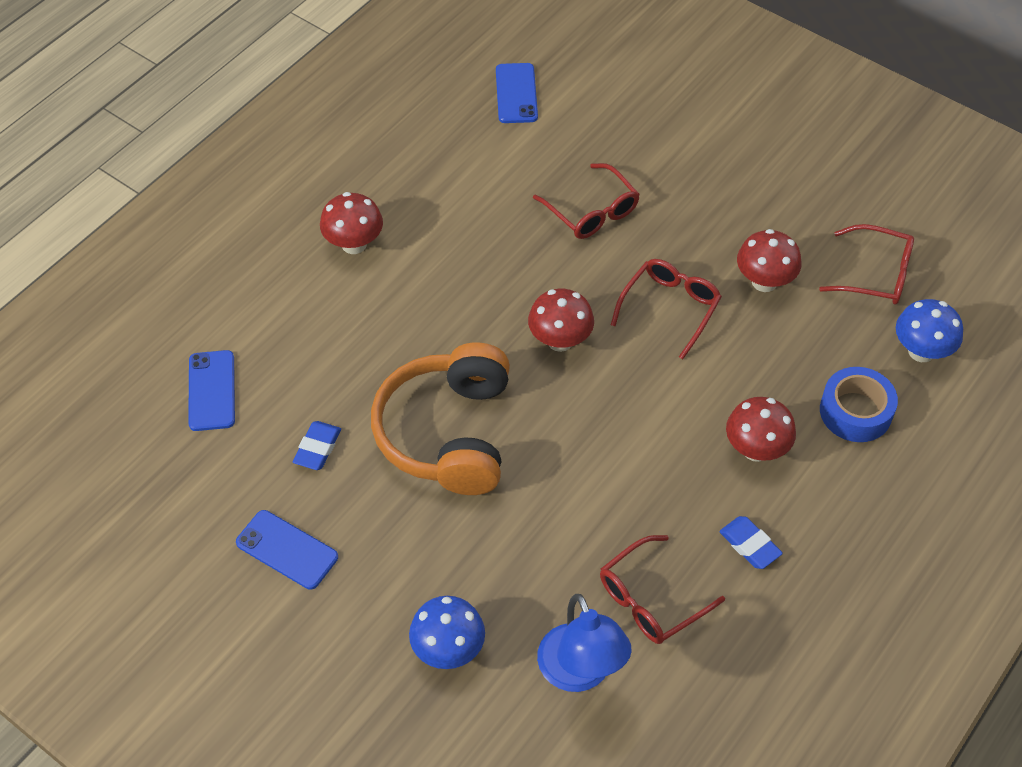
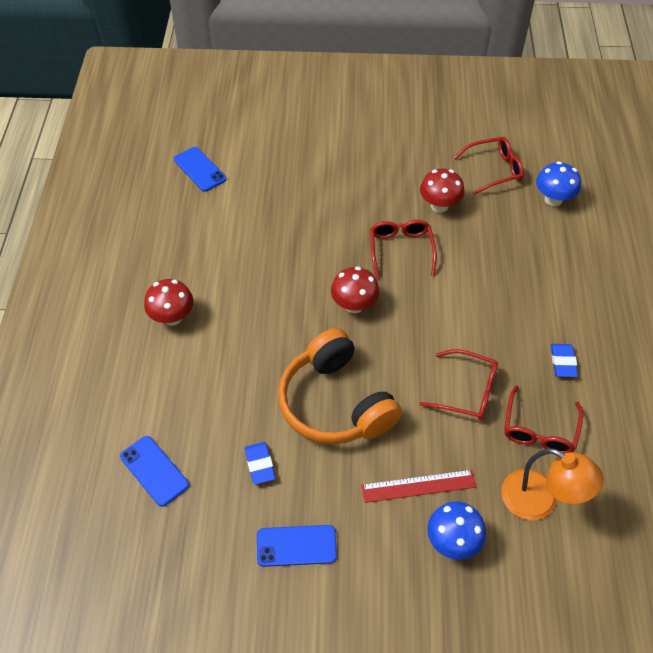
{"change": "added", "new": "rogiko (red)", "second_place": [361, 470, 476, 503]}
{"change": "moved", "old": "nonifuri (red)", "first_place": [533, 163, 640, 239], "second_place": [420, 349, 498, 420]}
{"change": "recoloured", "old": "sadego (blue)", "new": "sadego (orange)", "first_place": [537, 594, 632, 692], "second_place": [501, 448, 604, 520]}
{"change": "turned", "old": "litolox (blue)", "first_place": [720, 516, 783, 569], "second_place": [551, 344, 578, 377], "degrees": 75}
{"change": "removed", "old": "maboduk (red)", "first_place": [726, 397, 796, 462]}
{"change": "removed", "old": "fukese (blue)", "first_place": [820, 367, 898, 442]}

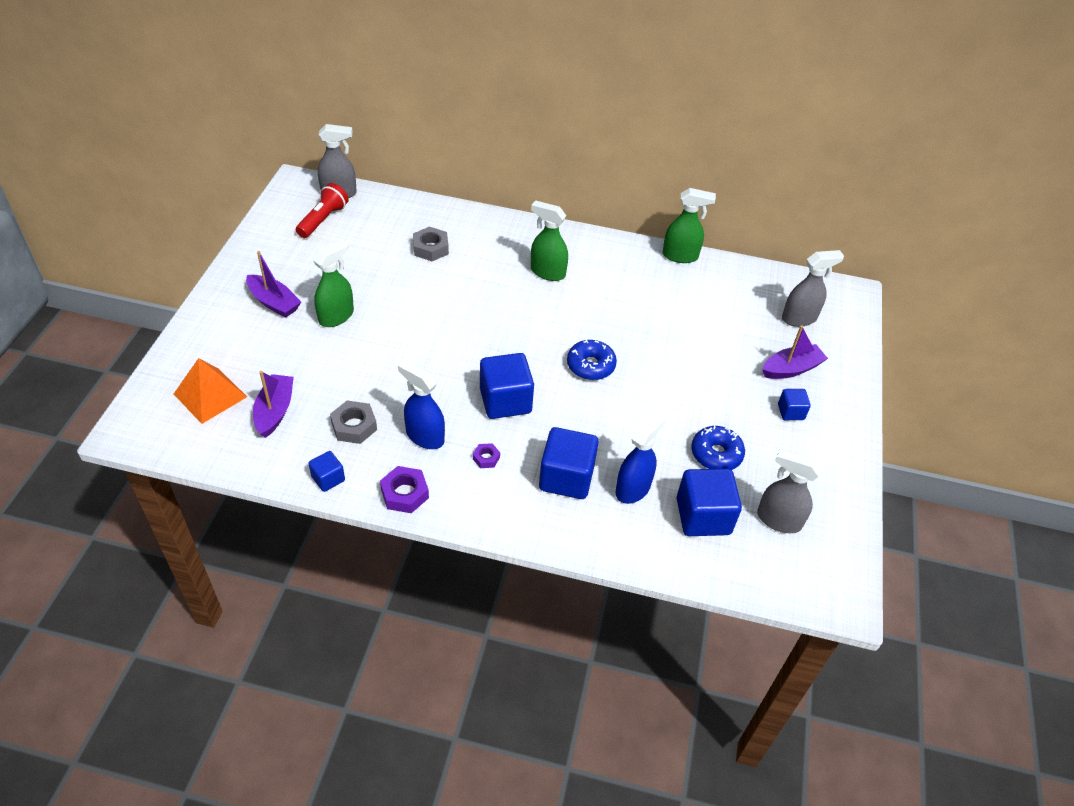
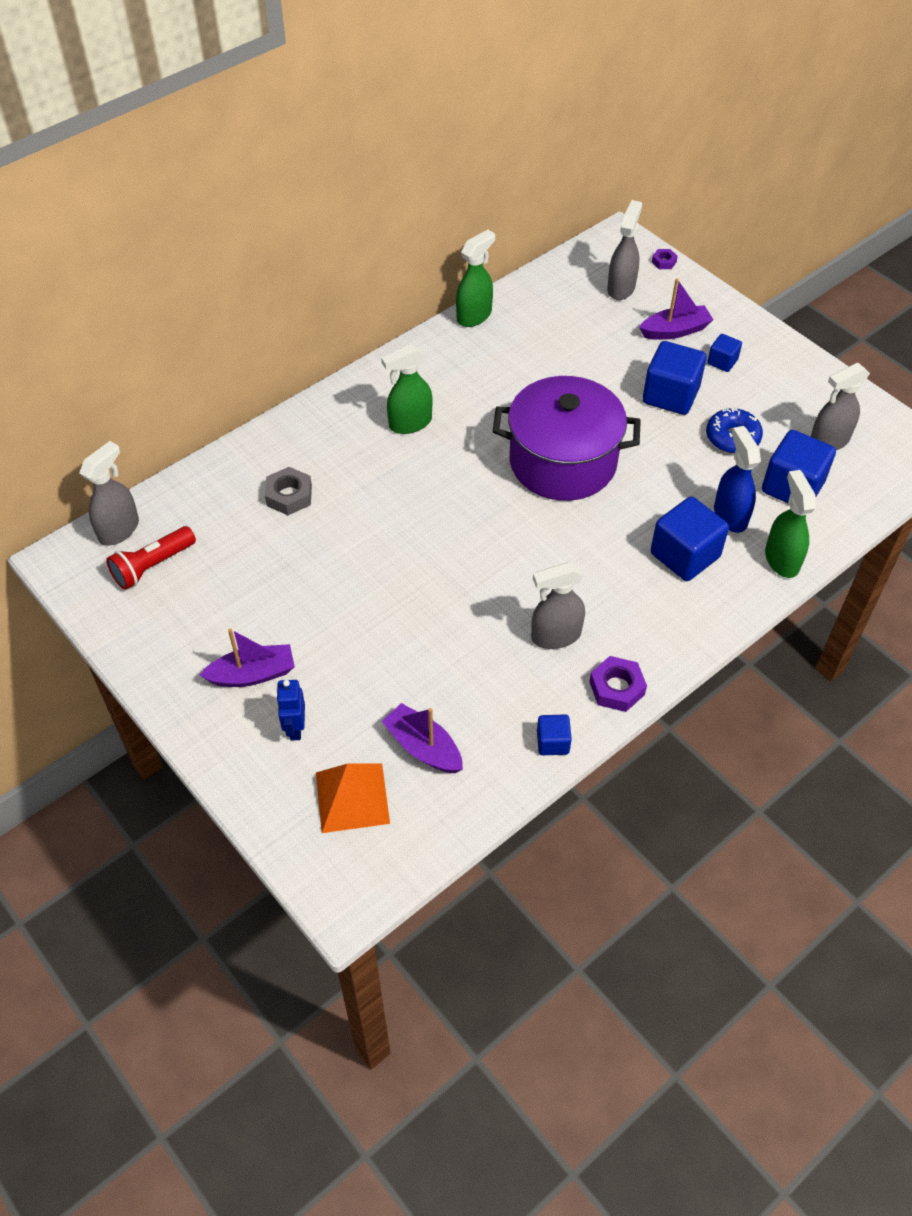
{"change": "turned", "old": "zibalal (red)", "first_place": [296, 183, 349, 238], "second_place": [106, 526, 196, 590], "degrees": -105}
{"change": "added", "new": "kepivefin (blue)", "second_place": [276, 680, 305, 741]}
{"change": "replaced", "old": "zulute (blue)", "new": "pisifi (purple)", "first_place": [567, 339, 617, 380], "second_place": [493, 376, 641, 501]}
{"change": "recoloured", "old": "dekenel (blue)", "new": "dekenel (grey)", "first_place": [398, 360, 445, 449], "second_place": [531, 562, 585, 649]}
{"change": "turned", "old": "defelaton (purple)", "first_place": [762, 325, 828, 379], "second_place": [639, 278, 714, 340], "degrees": 60}
{"change": "moved", "old": "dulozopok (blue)", "first_place": [480, 353, 534, 419], "second_place": [643, 341, 706, 415]}
{"change": "moved", "old": "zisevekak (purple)", "first_place": [473, 443, 500, 468], "second_place": [652, 249, 678, 269]}
{"change": "moved", "old": "dekenel (green)", "first_place": [313, 239, 354, 327], "second_place": [765, 470, 816, 578]}
{"change": "removed", "old": "zisevekak (grey)", "first_place": [330, 400, 377, 444]}

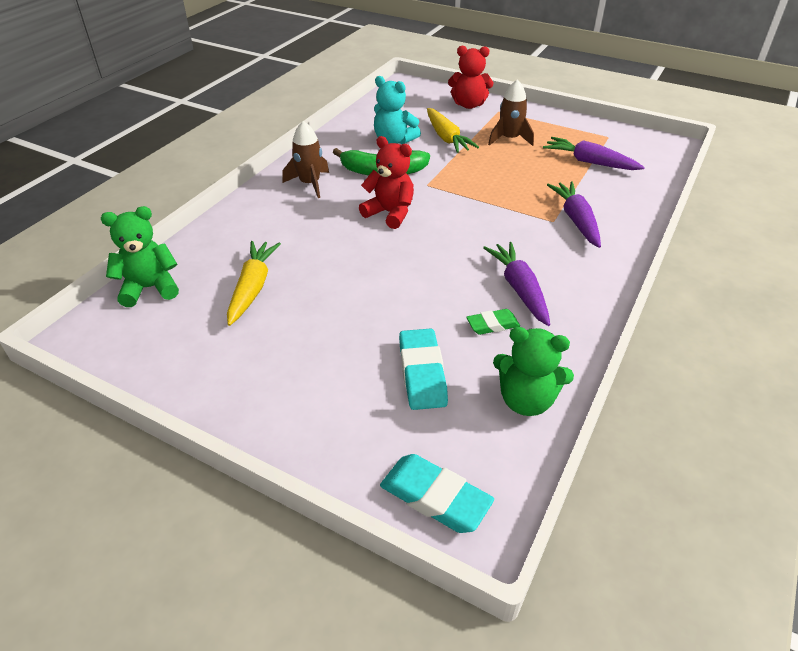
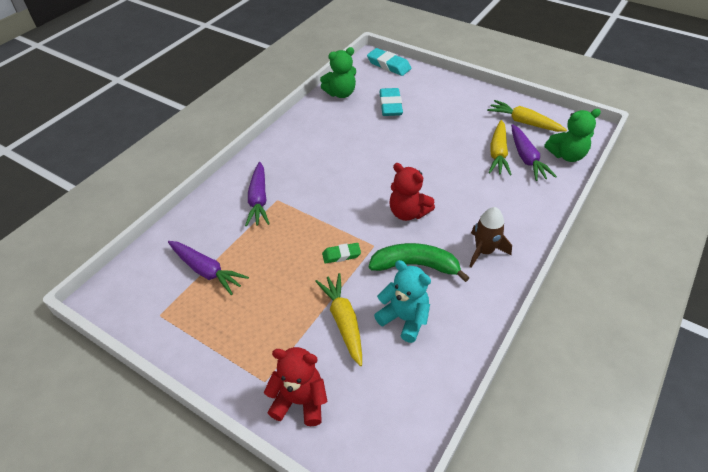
{"change": "turned", "old": "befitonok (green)", "first_place": [493, 327, 574, 416], "second_place": [320, 47, 356, 98], "degrees": 135}
{"change": "moved", "old": "litolox (green)", "first_place": [466, 309, 520, 335], "second_place": [322, 243, 361, 264]}
{"change": "added", "new": "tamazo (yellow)", "second_place": [487, 100, 567, 132]}
{"change": "moved", "old": "tamazo (purple)", "first_place": [483, 242, 550, 326], "second_place": [511, 124, 557, 181]}
{"change": "removed", "old": "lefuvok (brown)", "first_place": [488, 79, 534, 146]}

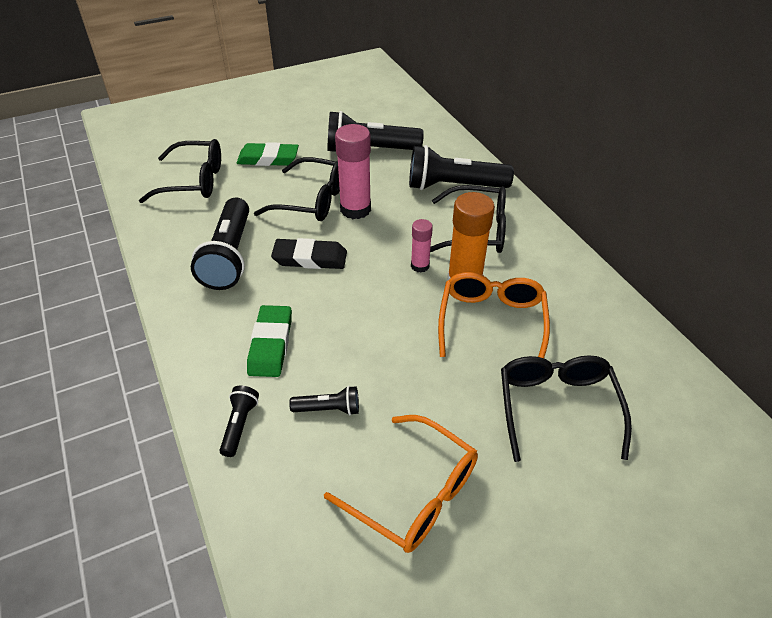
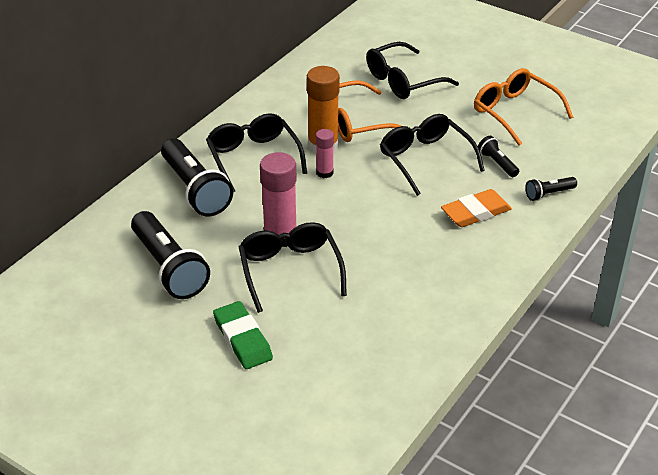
{"change": "moved", "old": "nonifuri (black)", "first_place": [139, 139, 221, 203], "second_place": [380, 114, 485, 196]}
{"change": "recoloured", "old": "litolox (green)", "new": "litolox (orange)", "first_place": [247, 305, 292, 377], "second_place": [441, 189, 512, 227]}
{"change": "turned", "old": "nonifuri (orange)", "first_place": [324, 415, 478, 553], "second_place": [474, 68, 573, 146], "degrees": -45}
{"change": "removed", "old": "zibalal (black)", "first_place": [191, 198, 249, 290]}
{"change": "removed", "old": "litolox (black)", "first_place": [271, 238, 347, 269]}

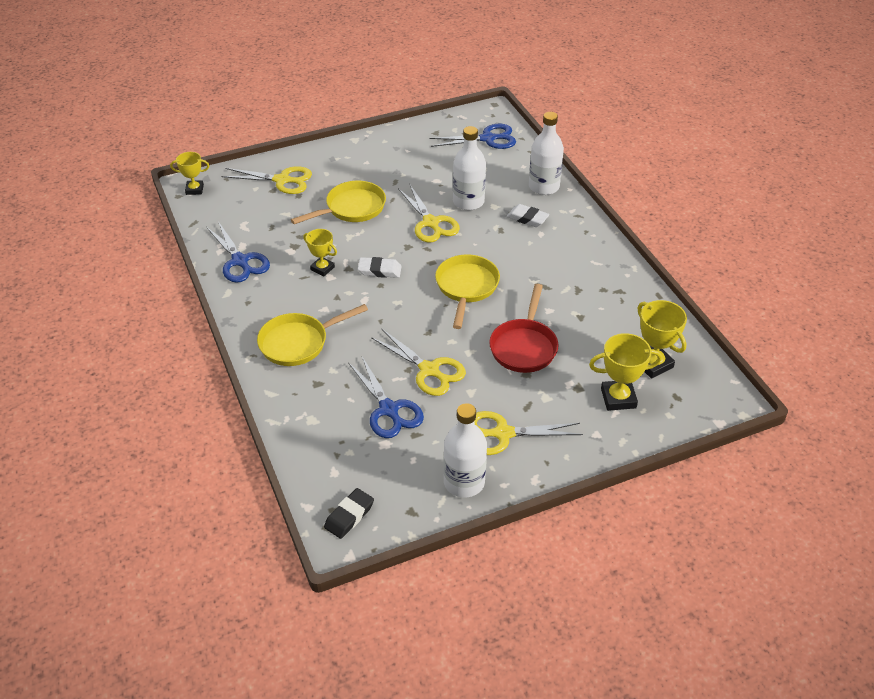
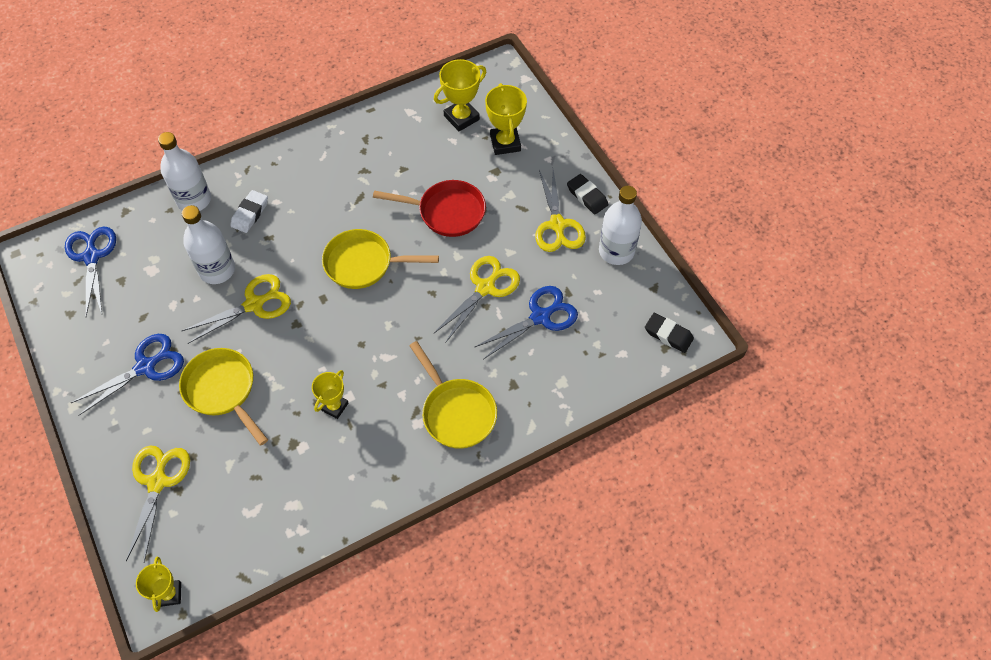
{"change": "moved", "old": "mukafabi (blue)", "first_place": [206, 221, 270, 283], "second_place": [71, 334, 184, 415]}
{"change": "added", "new": "litolox (black)", "second_place": [567, 174, 609, 214]}
{"change": "removed", "old": "litolox (white)", "first_place": [358, 257, 402, 278]}

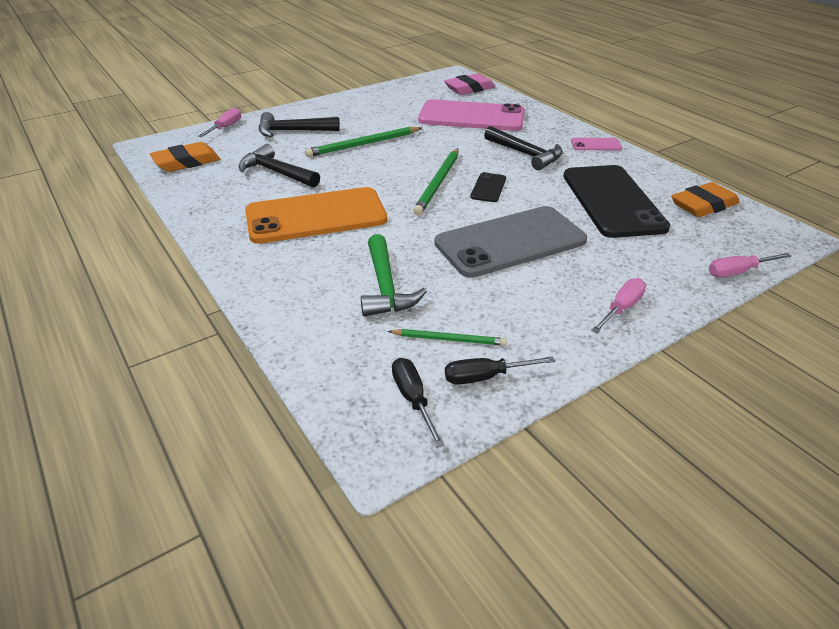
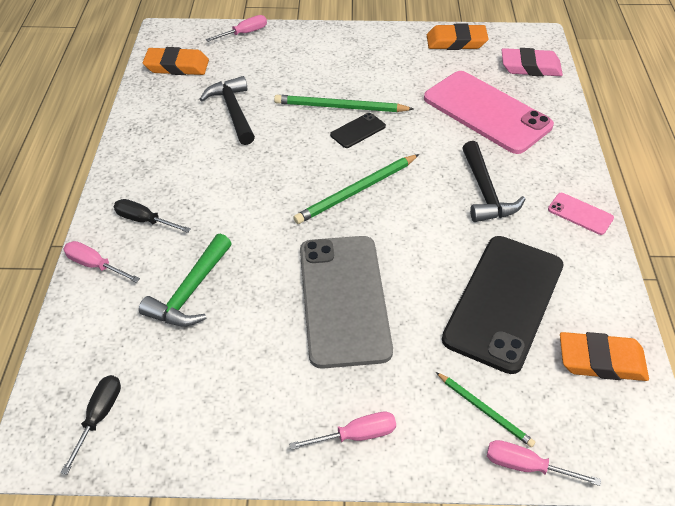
{"change": "added", "new": "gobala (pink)", "second_place": [63, 241, 140, 283]}
{"change": "moved", "old": "gobala (black)", "first_place": [445, 356, 555, 385], "second_place": [114, 199, 191, 233]}
{"change": "turned", "old": "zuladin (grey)", "first_place": [434, 206, 587, 278], "second_place": [300, 236, 393, 369], "degrees": 75}
{"change": "moved", "old": "zuladin (black)", "first_place": [470, 172, 506, 202], "second_place": [330, 113, 386, 148]}
{"change": "added", "new": "litolox (orange)", "second_place": [427, 24, 489, 50]}
{"change": "moved", "old": "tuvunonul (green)", "first_place": [388, 329, 507, 346], "second_place": [436, 372, 535, 447]}
{"change": "removed", "old": "zuladin (orange)", "first_place": [245, 187, 387, 244]}
{"change": "removed", "old": "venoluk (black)", "first_place": [259, 112, 340, 137]}

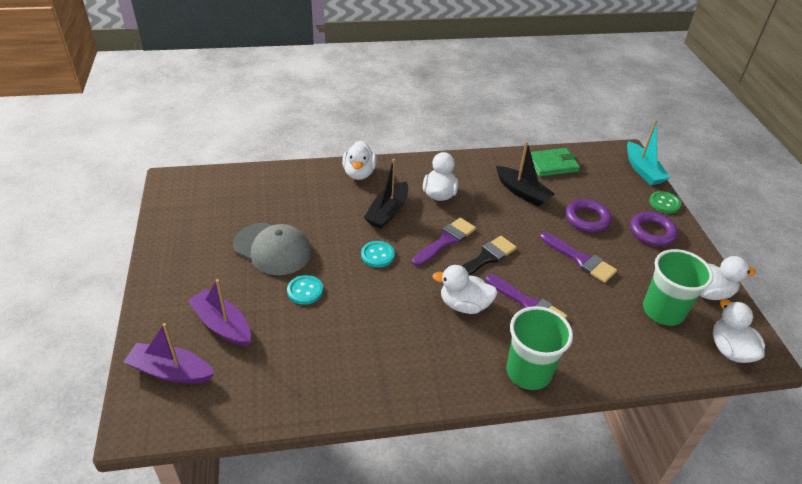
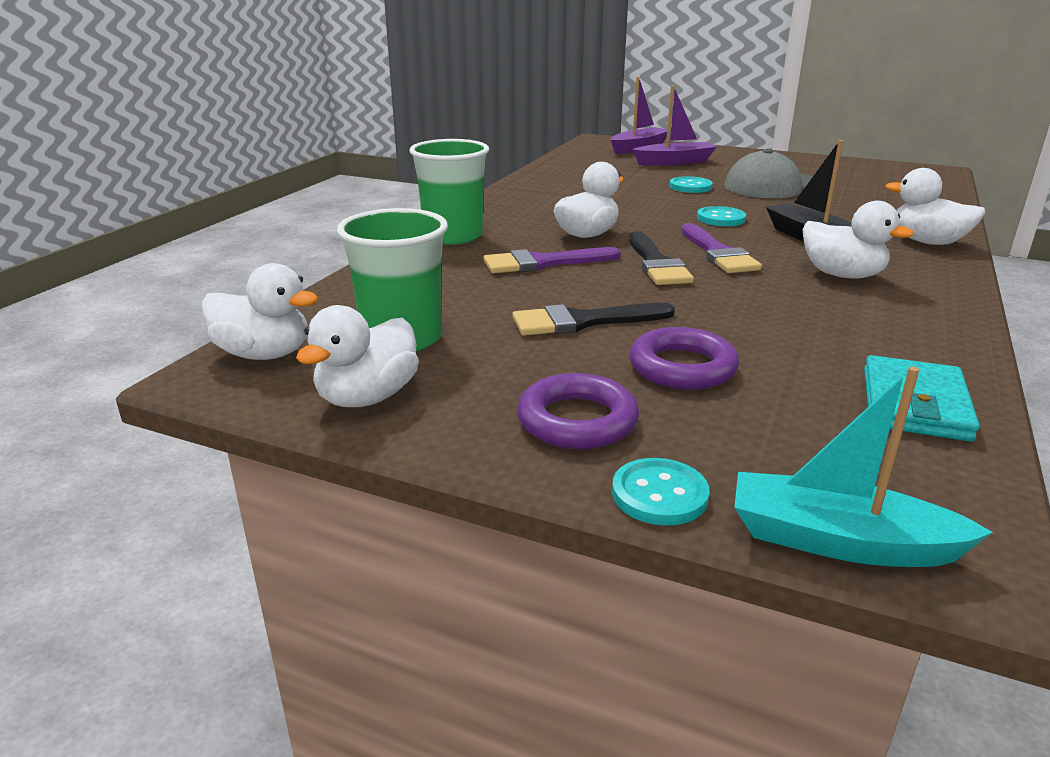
{"change": "recoloured", "old": "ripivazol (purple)", "new": "ripivazol (black)", "first_place": [540, 232, 617, 283], "second_place": [512, 303, 675, 336]}
{"change": "recoloured", "old": "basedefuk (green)", "new": "basedefuk (turquoise)", "first_place": [649, 191, 681, 214], "second_place": [612, 458, 710, 525]}
{"change": "recoloured", "old": "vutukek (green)", "new": "vutukek (turquoise)", "first_place": [531, 148, 580, 177], "second_place": [864, 355, 980, 442]}
{"change": "removed", "old": "defelaton (black)", "first_place": [496, 141, 555, 207]}

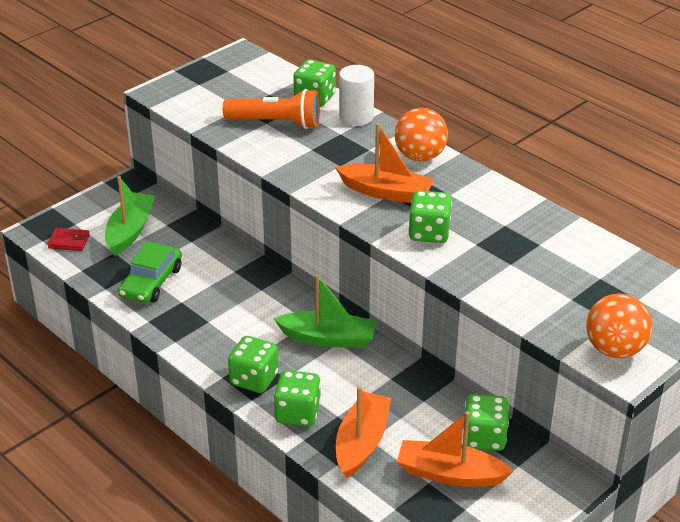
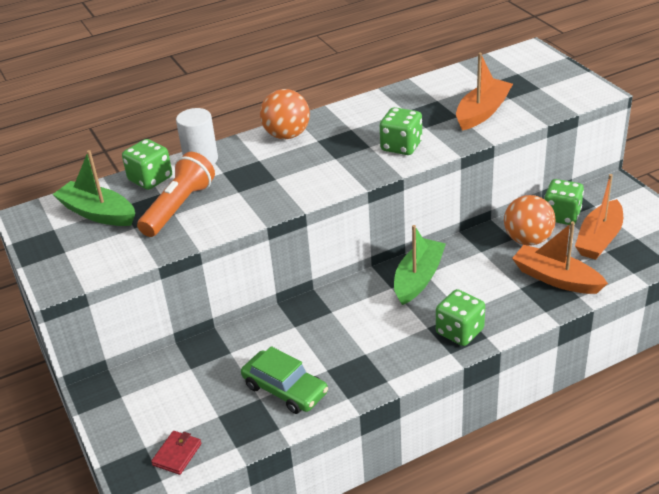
{"change": "moved", "old": "defelaton (green)", "first_place": [105, 176, 155, 256], "second_place": [52, 150, 135, 226]}
{"change": "moved", "old": "defelaton (orange)", "first_place": [335, 123, 435, 203], "second_place": [456, 53, 513, 131]}
{"change": "moved", "old": "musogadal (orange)", "first_place": [586, 293, 652, 358], "second_place": [504, 195, 555, 245]}
{"change": "removed", "old": "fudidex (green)", "first_place": [274, 370, 321, 426]}

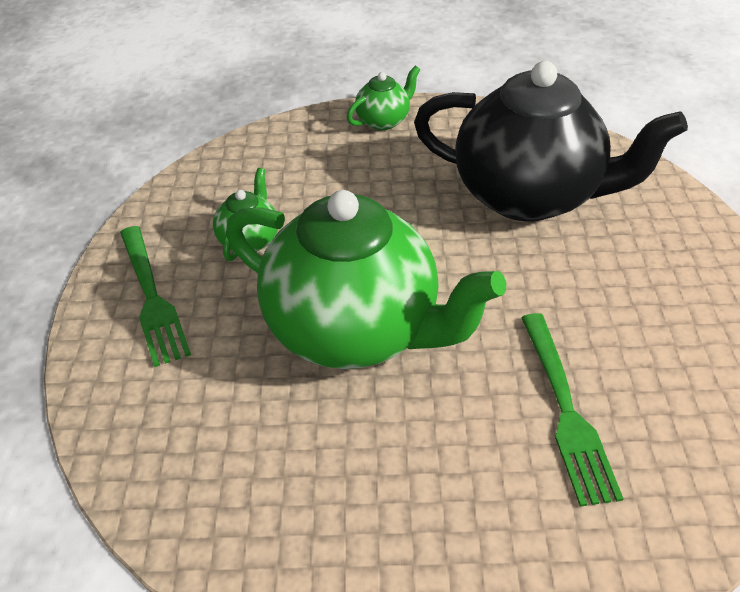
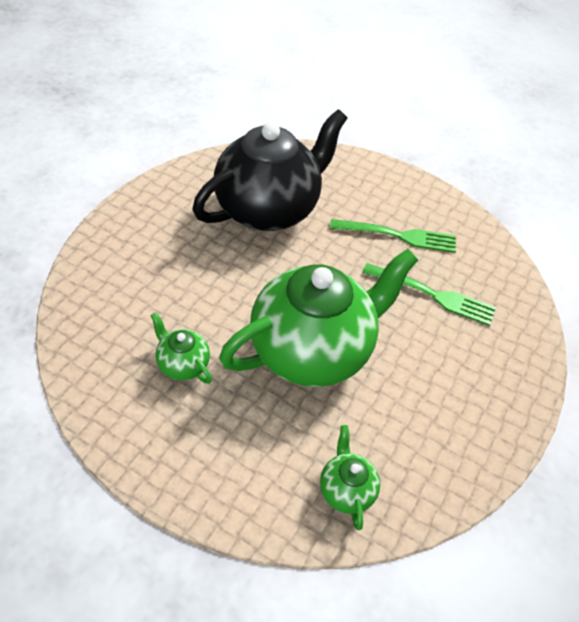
{"change": "moved", "old": "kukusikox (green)", "first_place": [347, 66, 420, 130], "second_place": [320, 425, 380, 530]}
{"change": "moved", "old": "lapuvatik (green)", "first_place": [120, 226, 191, 367], "second_place": [330, 219, 456, 253]}

